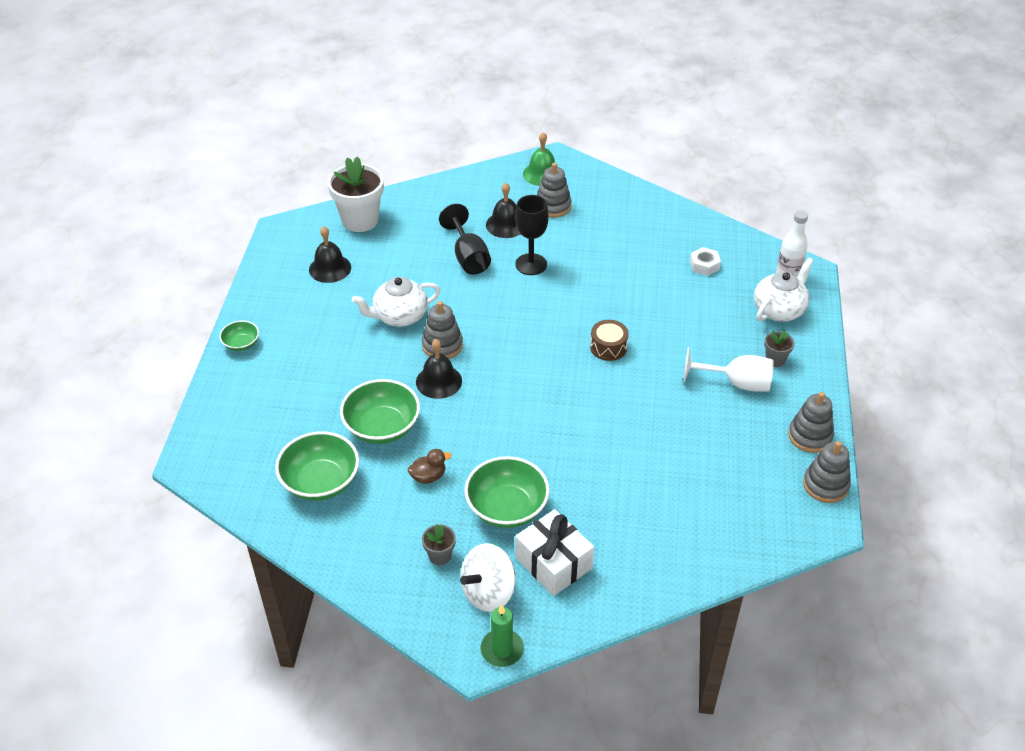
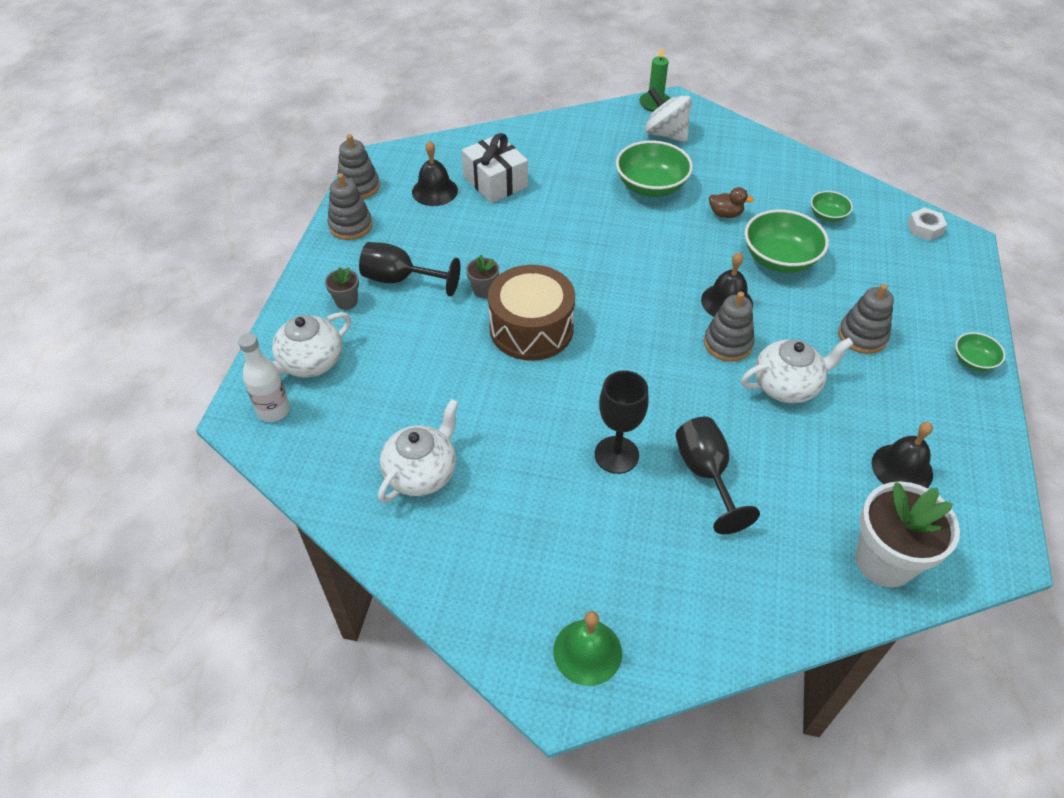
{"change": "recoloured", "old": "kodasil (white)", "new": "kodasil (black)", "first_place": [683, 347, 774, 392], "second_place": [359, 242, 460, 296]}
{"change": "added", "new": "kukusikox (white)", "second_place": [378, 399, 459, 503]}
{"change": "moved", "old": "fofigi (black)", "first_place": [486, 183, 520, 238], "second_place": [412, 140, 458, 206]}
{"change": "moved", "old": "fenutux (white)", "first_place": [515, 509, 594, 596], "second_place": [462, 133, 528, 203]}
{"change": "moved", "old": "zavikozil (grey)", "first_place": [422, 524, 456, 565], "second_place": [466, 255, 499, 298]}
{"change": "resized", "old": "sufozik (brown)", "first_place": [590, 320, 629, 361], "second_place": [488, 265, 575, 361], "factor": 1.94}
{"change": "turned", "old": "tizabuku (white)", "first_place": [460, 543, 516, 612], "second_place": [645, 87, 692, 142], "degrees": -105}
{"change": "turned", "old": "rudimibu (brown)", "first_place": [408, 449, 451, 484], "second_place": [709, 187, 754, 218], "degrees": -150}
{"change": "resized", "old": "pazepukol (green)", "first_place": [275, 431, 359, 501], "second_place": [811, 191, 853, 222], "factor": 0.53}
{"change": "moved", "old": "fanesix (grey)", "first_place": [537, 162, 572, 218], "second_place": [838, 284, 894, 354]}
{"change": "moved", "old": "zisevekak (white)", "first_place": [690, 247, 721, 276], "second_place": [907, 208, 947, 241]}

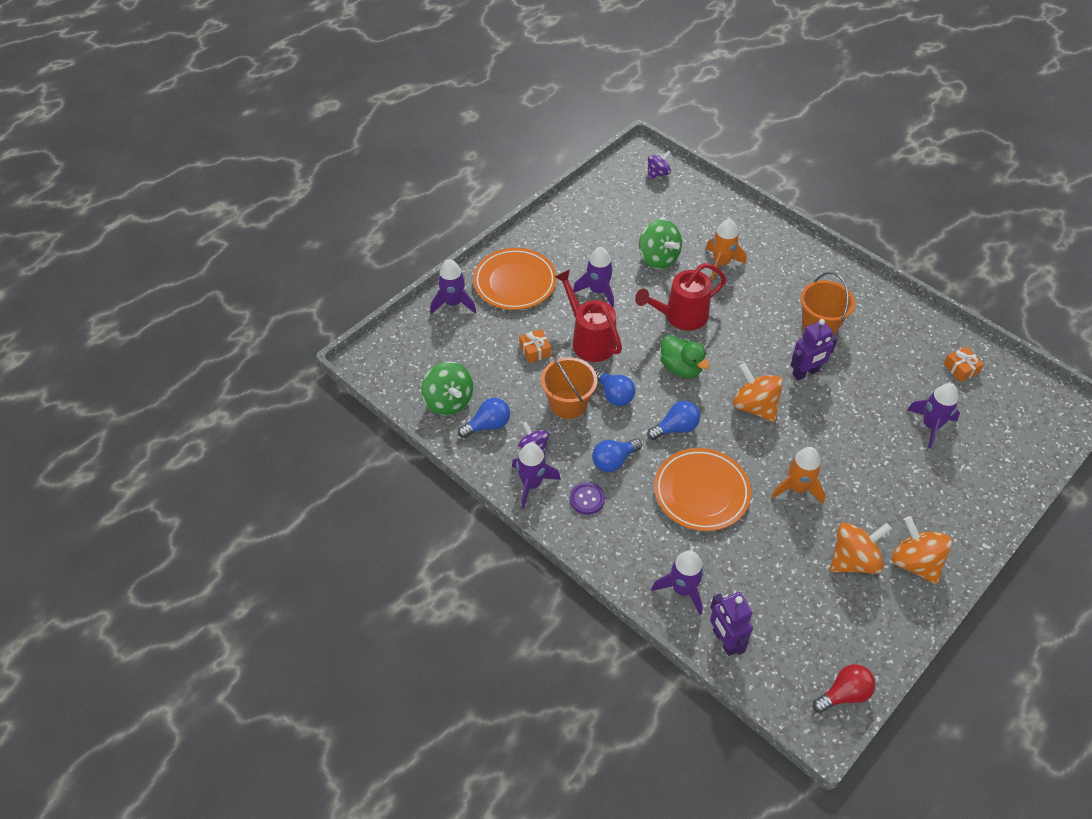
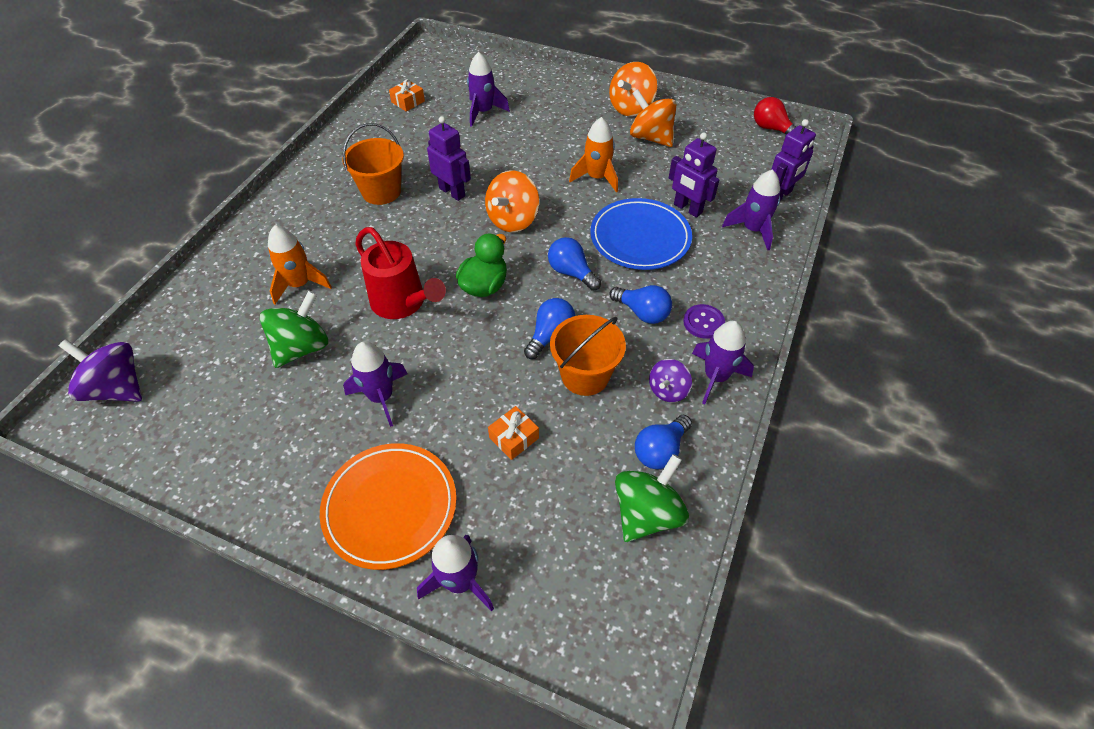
{"change": "resized", "old": "tizabuku (purple)", "first_place": [648, 150, 671, 180], "second_place": [59, 339, 142, 402], "factor": 1.63}
{"change": "recoloured", "old": "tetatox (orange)", "new": "tetatox (blue)", "first_place": [654, 448, 751, 531], "second_place": [590, 198, 692, 270]}
{"change": "turned", "old": "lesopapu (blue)", "first_place": [458, 398, 510, 438], "second_place": [635, 415, 692, 469], "degrees": -90}
{"change": "added", "new": "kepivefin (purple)", "second_place": [669, 132, 719, 218]}
{"change": "removed", "old": "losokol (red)", "first_place": [555, 269, 622, 362]}

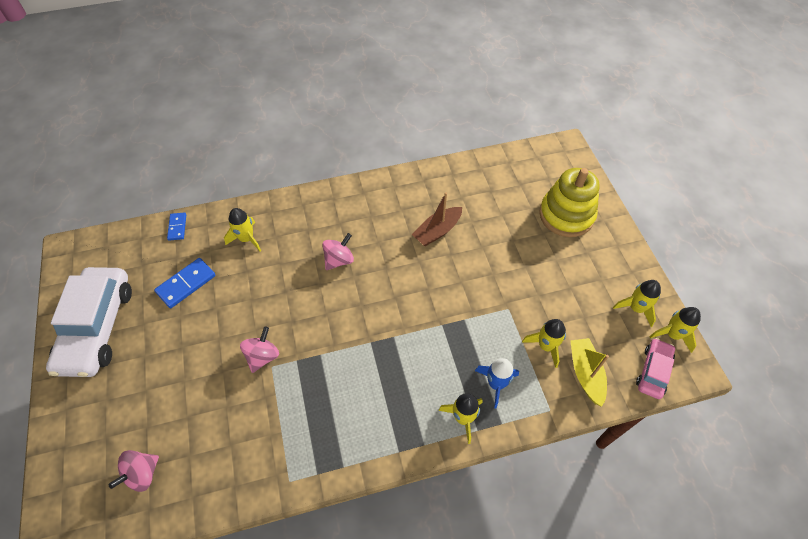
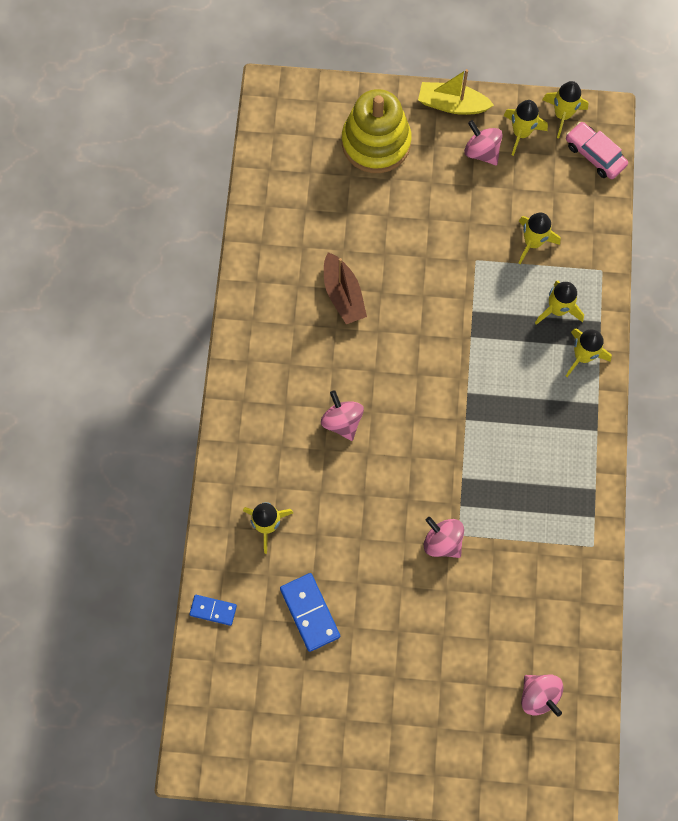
{"change": "moved", "old": "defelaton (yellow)", "first_place": [570, 338, 609, 407], "second_place": [418, 69, 494, 115]}
{"change": "added", "new": "tizabuku (pink)", "second_place": [464, 120, 503, 165]}
{"change": "recoloured", "old": "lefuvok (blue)", "new": "lefuvok (yellow)", "first_place": [475, 358, 519, 408], "second_place": [535, 281, 584, 325]}
{"change": "removed", "old": "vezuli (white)", "first_place": [46, 267, 132, 377]}

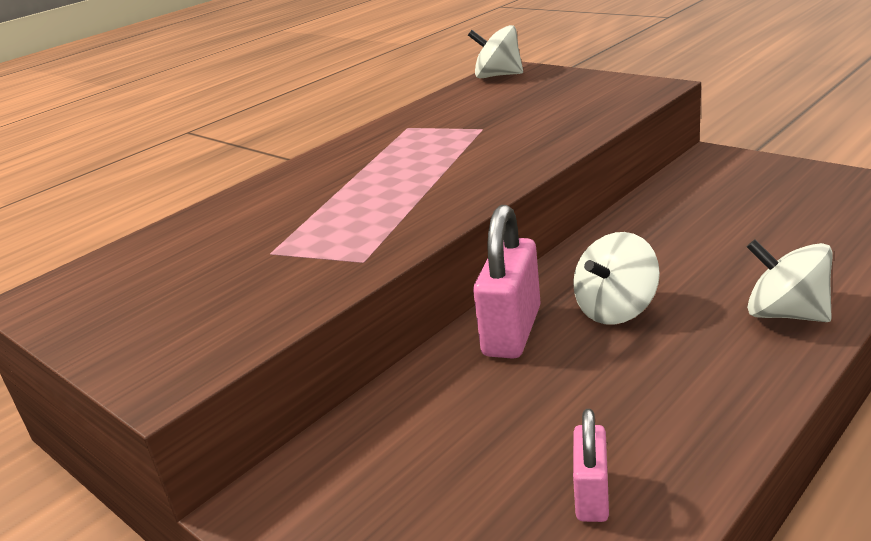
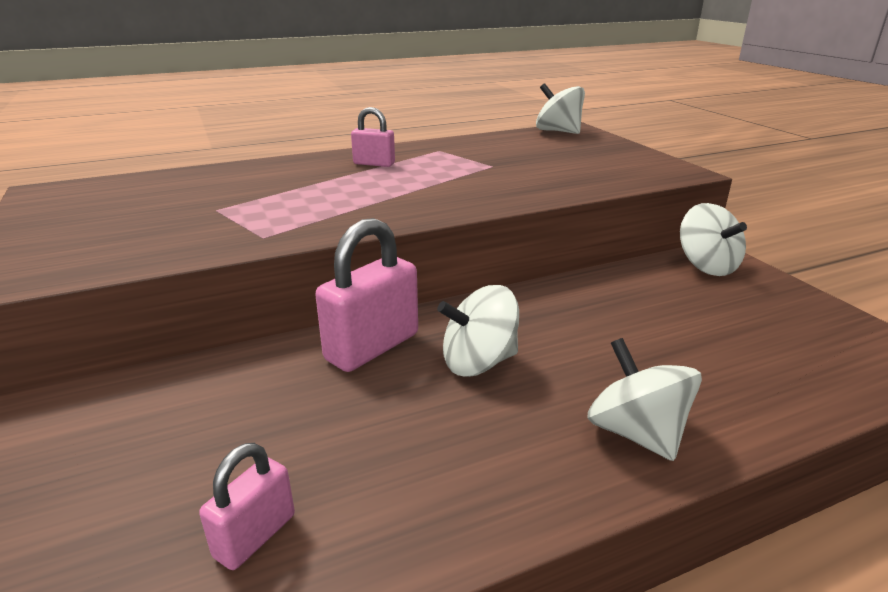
{"change": "added", "new": "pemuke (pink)", "second_place": [351, 107, 395, 167]}
{"change": "added", "new": "tizabuku (white)", "second_place": [680, 203, 747, 276]}

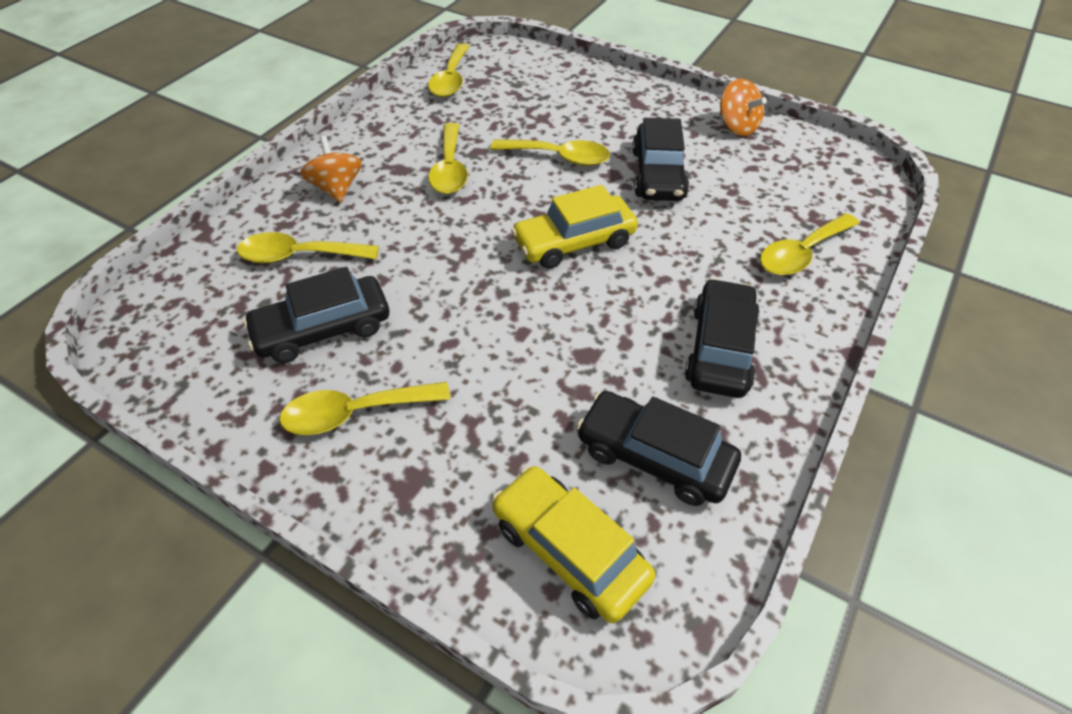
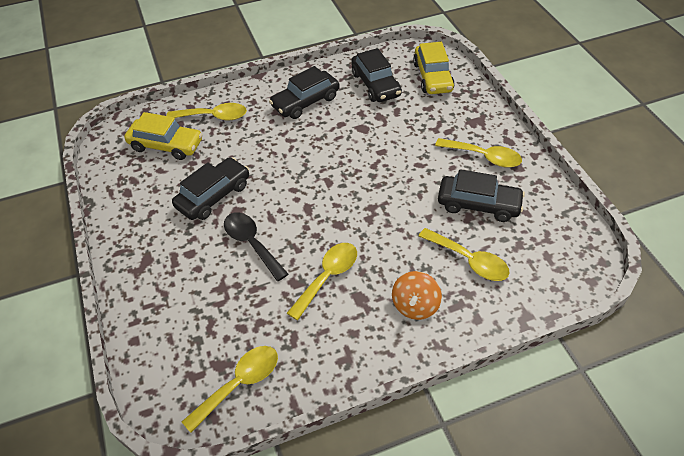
{"change": "moved", "old": "vezuli (yellow)", "first_place": [511, 185, 638, 269], "second_place": [124, 112, 203, 160]}
{"change": "recoloured", "old": "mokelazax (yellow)", "new": "mokelazax (black)", "first_place": [490, 139, 610, 166], "second_place": [224, 212, 288, 281]}
{"change": "removed", "old": "tizabuku (orange)", "first_place": [720, 79, 767, 136]}

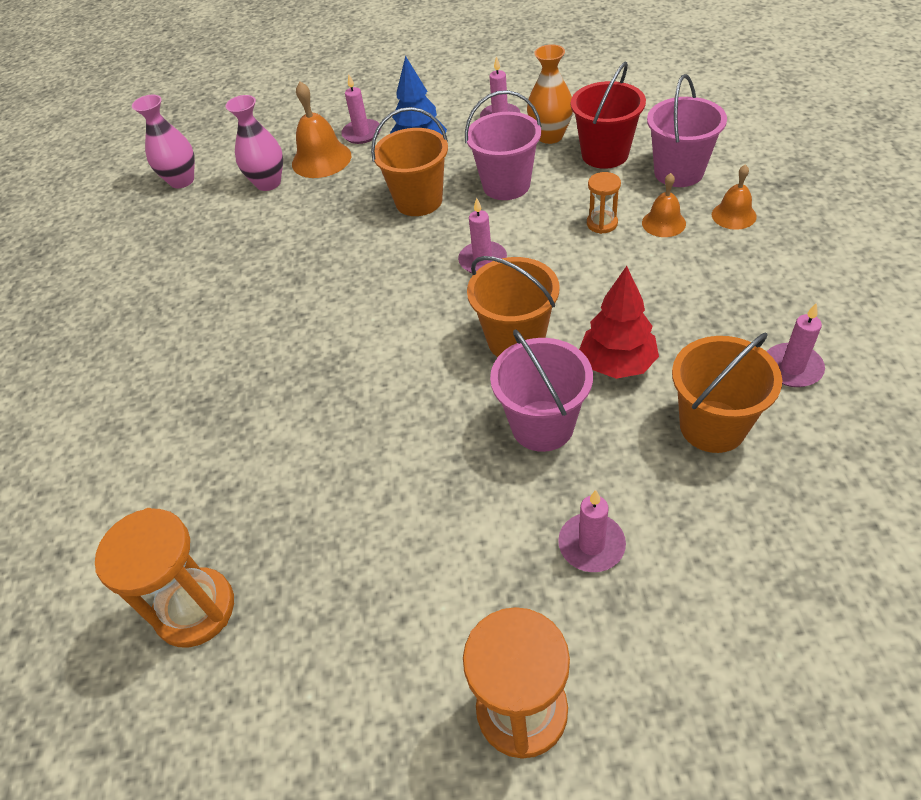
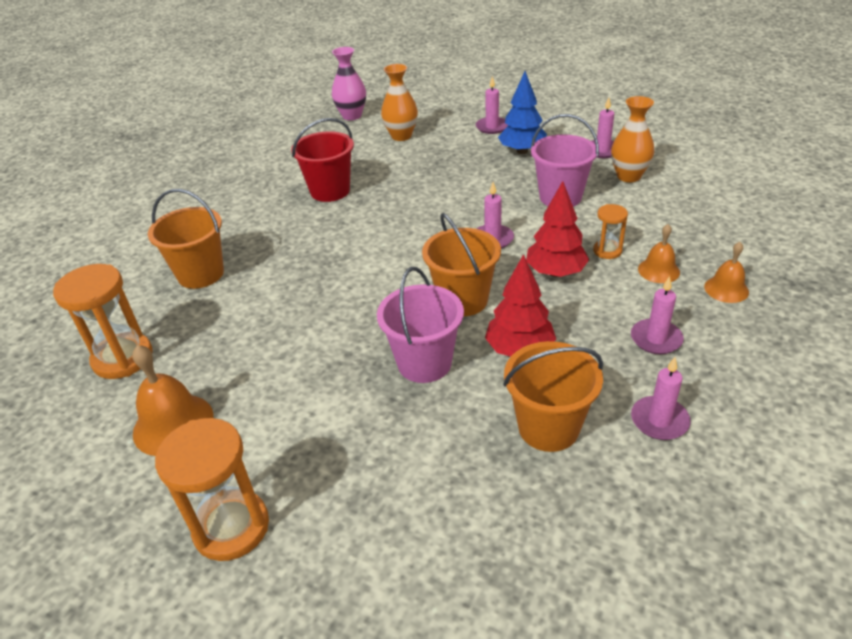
{"change": "moved", "old": "fofigi (orange)", "first_place": [292, 82, 351, 178], "second_place": [132, 345, 213, 456]}
{"change": "moved", "old": "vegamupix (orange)", "first_place": [371, 107, 448, 216], "second_place": [148, 189, 224, 289]}
{"change": "moved", "old": "vegamupix (red)", "first_place": [571, 61, 646, 169], "second_place": [291, 118, 354, 202]}
{"change": "recoloured", "old": "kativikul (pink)", "new": "kativikul (orange)", "first_place": [225, 95, 283, 191], "second_place": [381, 64, 418, 141]}
{"change": "added", "new": "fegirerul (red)", "second_place": [526, 181, 589, 277]}
{"change": "moved", "old": "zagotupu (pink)", "first_place": [558, 490, 626, 572], "second_place": [631, 276, 684, 354]}
{"change": "removed", "old": "vegamupix (pink)", "first_place": [647, 74, 727, 187]}

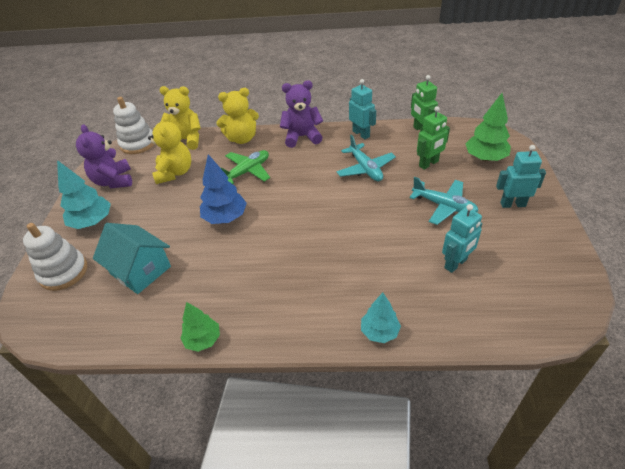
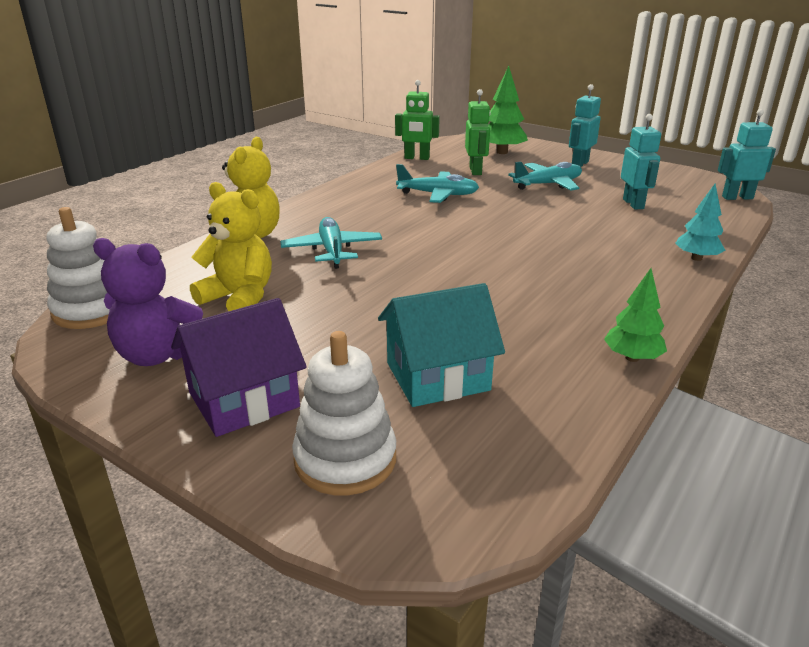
{"change": "replaced", "old": "fegirerul (turquoise)", "new": "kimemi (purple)", "first_place": [57, 160, 111, 229], "second_place": [171, 298, 307, 437]}
{"change": "recoloured", "old": "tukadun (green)", "new": "tukadun (turquoise)", "first_place": [221, 150, 270, 184], "second_place": [280, 217, 382, 269]}
{"change": "moved", "old": "kepivefin (turquoise)", "first_place": [349, 79, 376, 139], "second_place": [718, 109, 776, 200]}
{"change": "removed", "old": "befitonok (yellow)", "first_place": [159, 86, 201, 150]}
{"change": "removed", "old": "fegirerul (blue)", "first_place": [200, 154, 247, 224]}
{"change": "removed", "old": "befitonok (purple)", "first_place": [280, 80, 323, 148]}

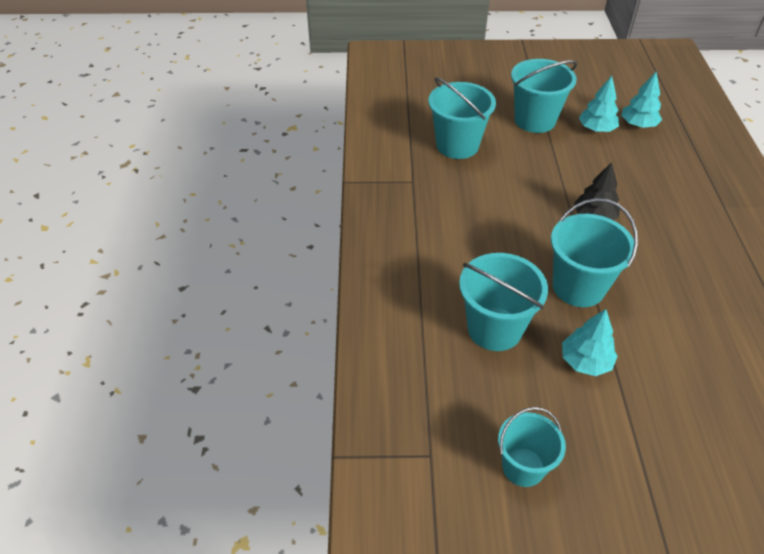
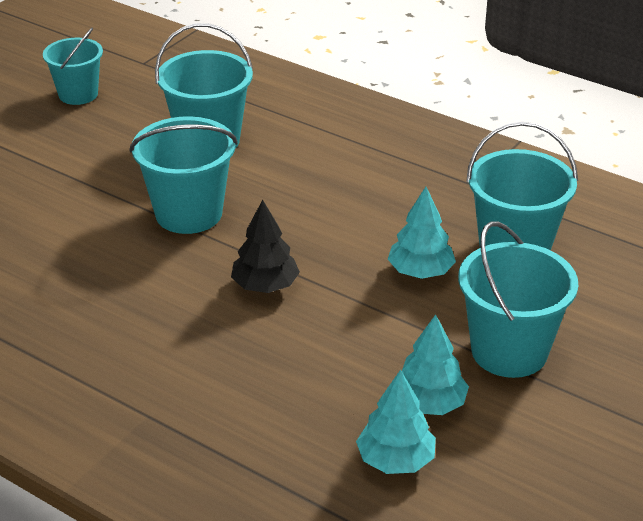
{"change": "moved", "old": "fegirerul (turquoise)", "first_place": [562, 309, 618, 376], "second_place": [388, 187, 456, 279]}

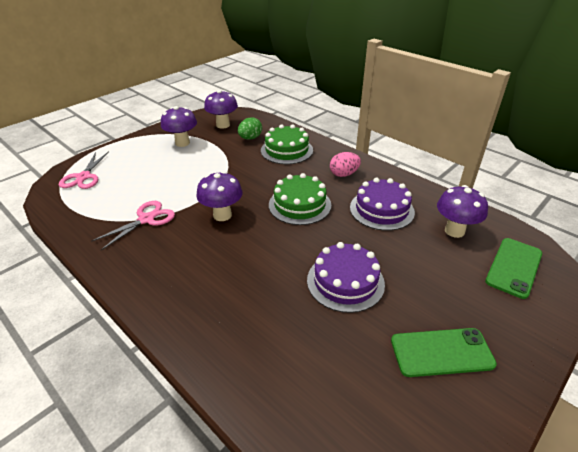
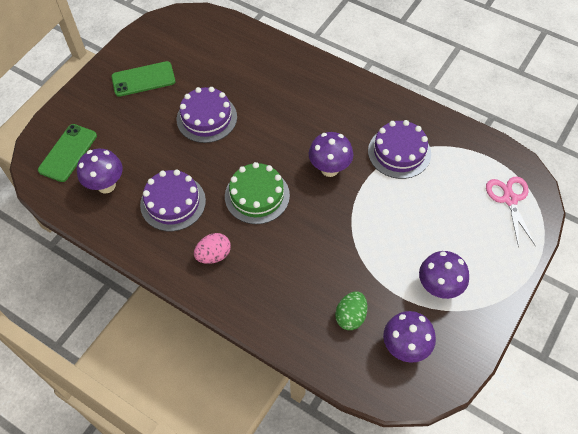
{"change": "replaced", "old": "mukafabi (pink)", "new": "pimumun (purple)", "first_place": [91, 201, 175, 250], "second_place": [368, 120, 431, 179]}
{"change": "removed", "old": "pimumun (green)", "first_place": [261, 124, 313, 164]}

